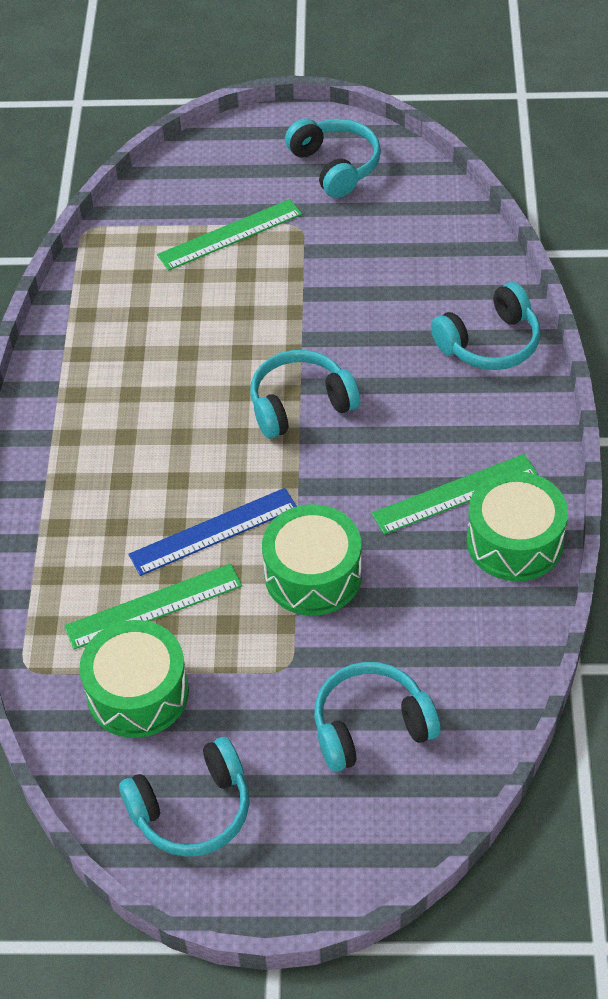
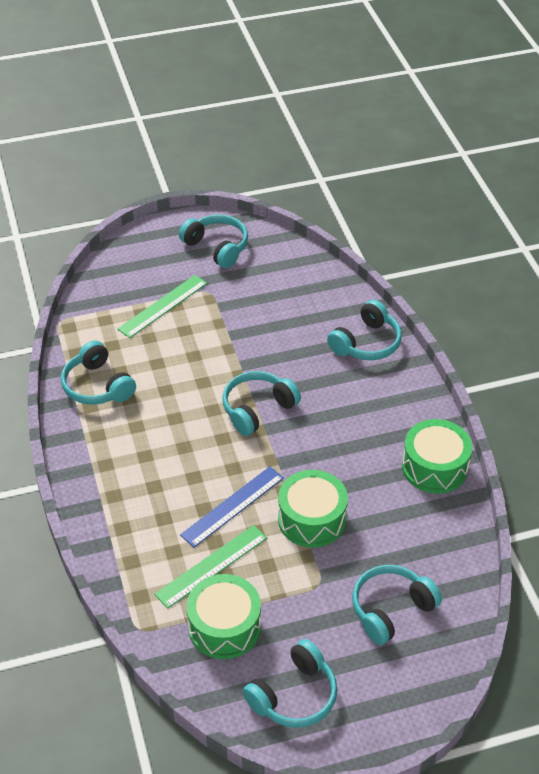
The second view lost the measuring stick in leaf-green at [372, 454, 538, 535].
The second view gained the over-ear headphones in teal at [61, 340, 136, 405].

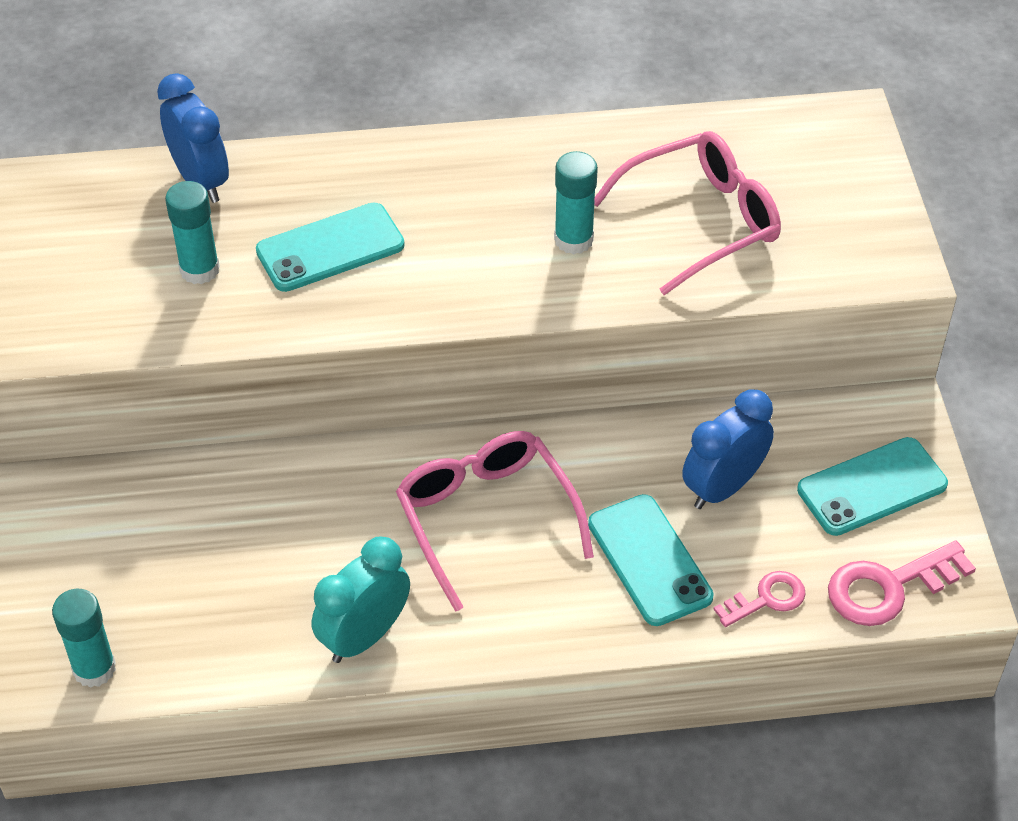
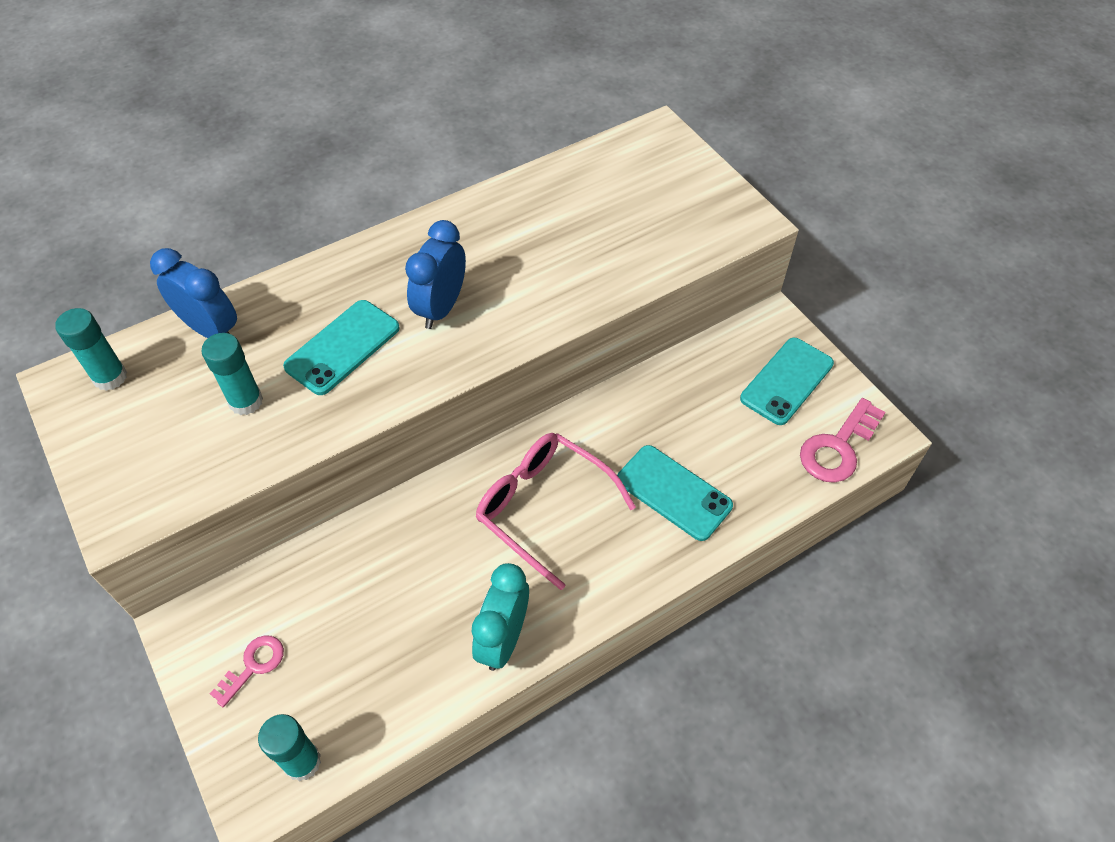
The second view lost the spectacles in rose-pink at [594, 131, 781, 295].
The glue stick in teal ended up elsewhere, having gone from [554, 151, 598, 254] to [55, 308, 127, 391].
The alarm clock in royal blue ended up elsewhere, having gone from [682, 390, 774, 509] to [405, 220, 466, 329].
The latchkey in rose-pink ended up elsewhere, having gone from [713, 571, 806, 627] to [210, 635, 284, 707].

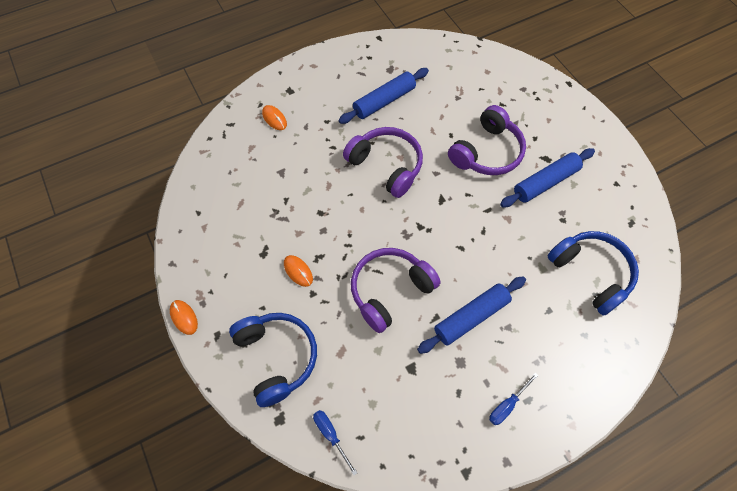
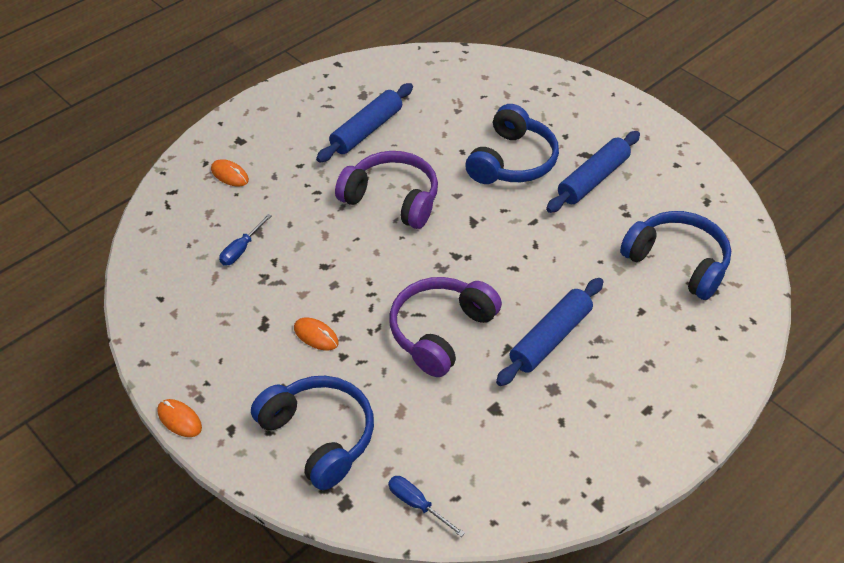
The hand screwdriver in royal blue ended up elsewhere, having gone from [489, 373, 539, 425] to [219, 214, 272, 266].
What was the over-ear headphones in violet at [448, 105, 526, 175] turned into the over-ear headphones in royal blue at [465, 104, 559, 184].

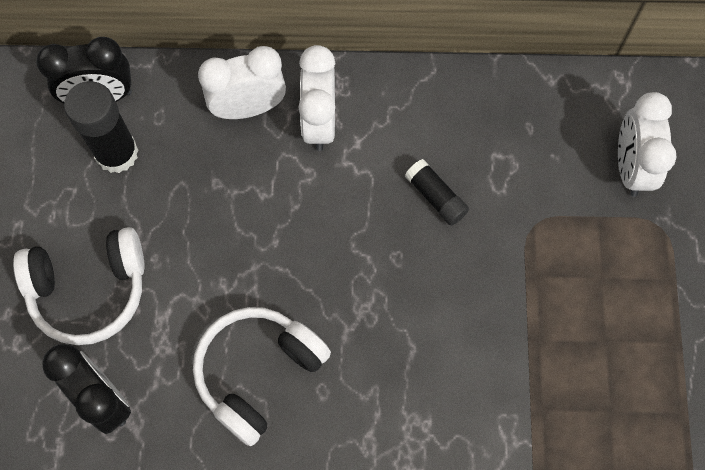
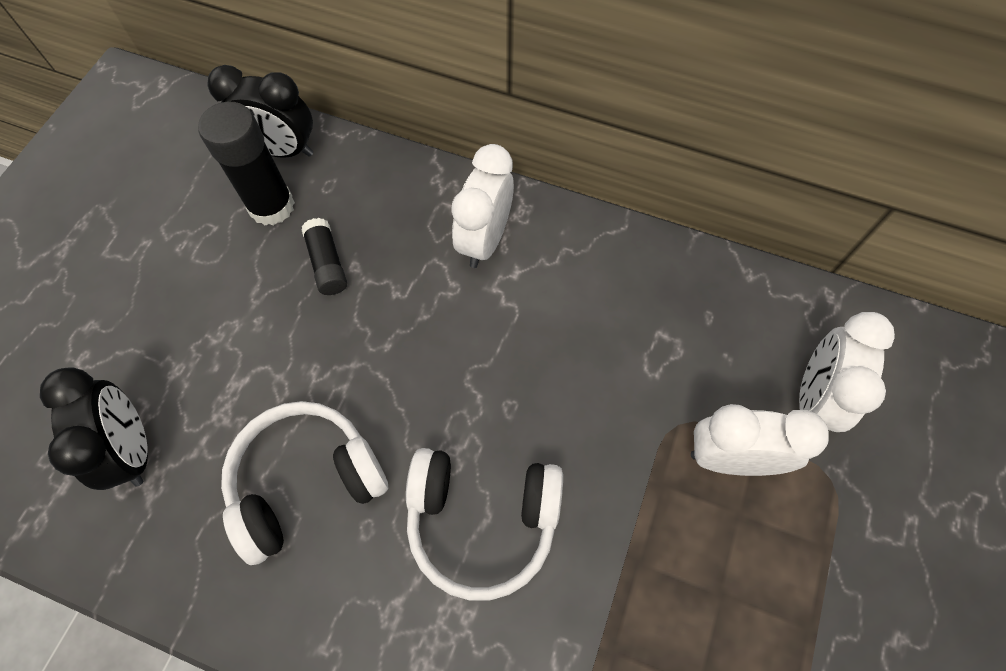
The over-ear headphones in white ended up elsewhere, having gone from [13, 227, 145, 345] to [406, 448, 563, 601].
The alarm clock in white ended up elsewhere, having gone from [198, 46, 286, 119] to [691, 404, 829, 476].
The glue stick in jet-black ended up elsewhere, having gone from [405, 159, 469, 226] to [301, 218, 347, 295].

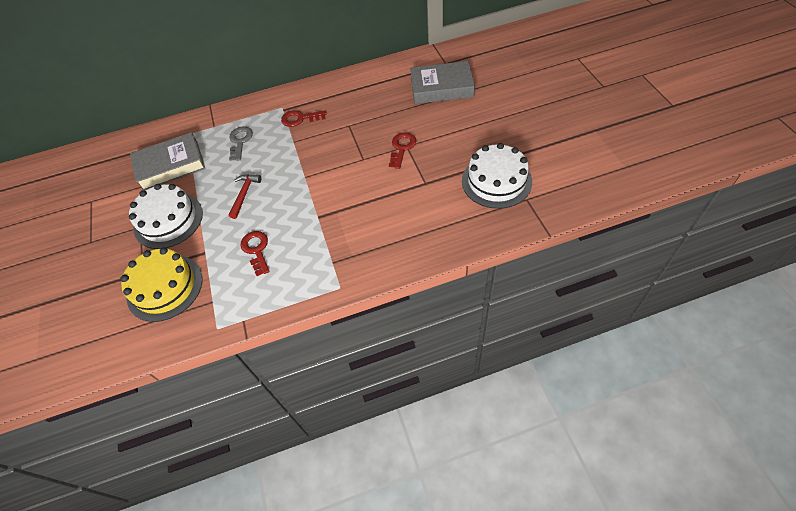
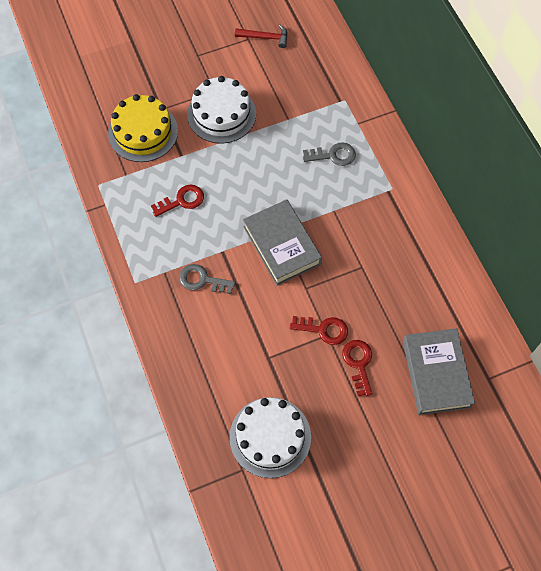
The second view gained the latchkey in gray at [179, 264, 235, 294].
The book in gray ended up elsewhere, having gone from [130, 132, 206, 191] to [243, 199, 322, 285].
The claw hammer in crimson ended up elsewhere, having gone from [229, 174, 261, 219] to [235, 24, 287, 48].
The latchkey in crimson ended up elsewhere, having gone from [281, 110, 326, 127] to [342, 340, 372, 396].

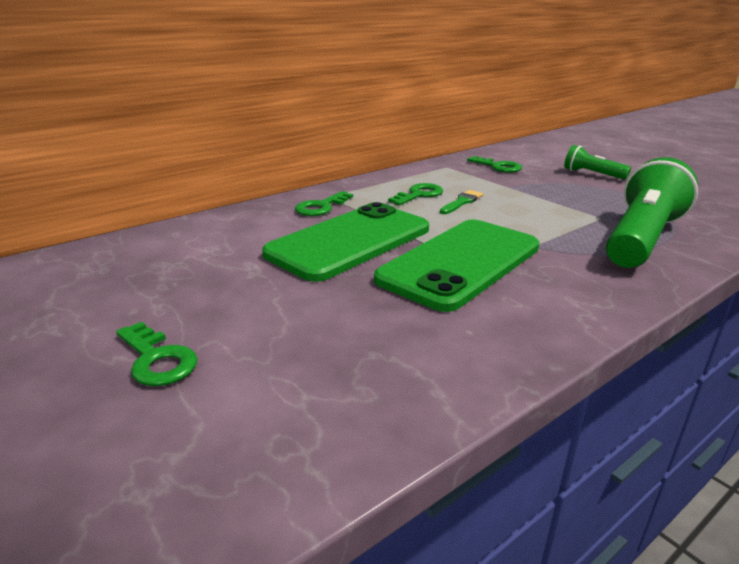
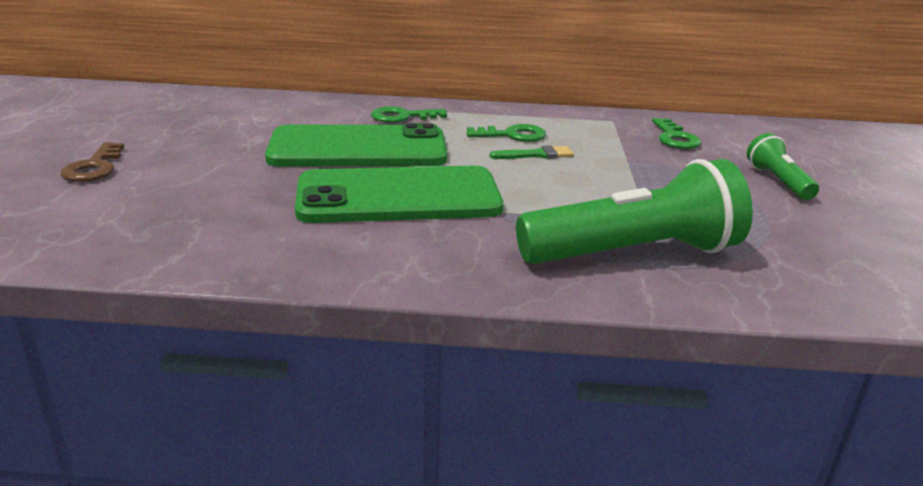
What was the latchkey in leaf-green at [116, 322, 198, 386] turned into the latchkey in dark brown at [61, 142, 124, 182].

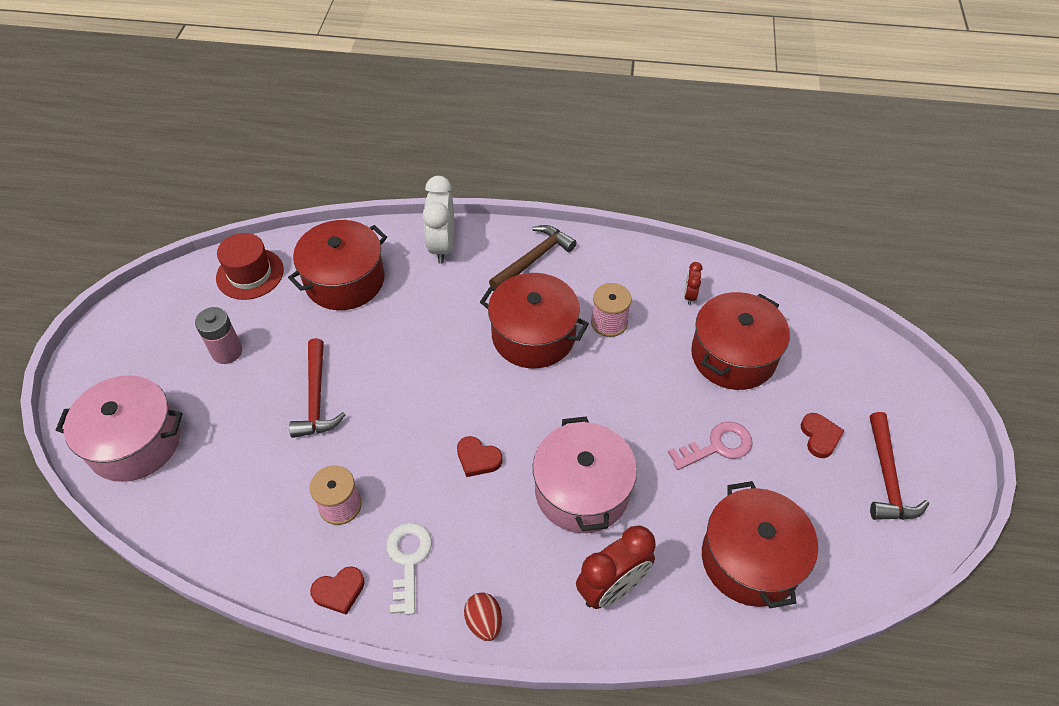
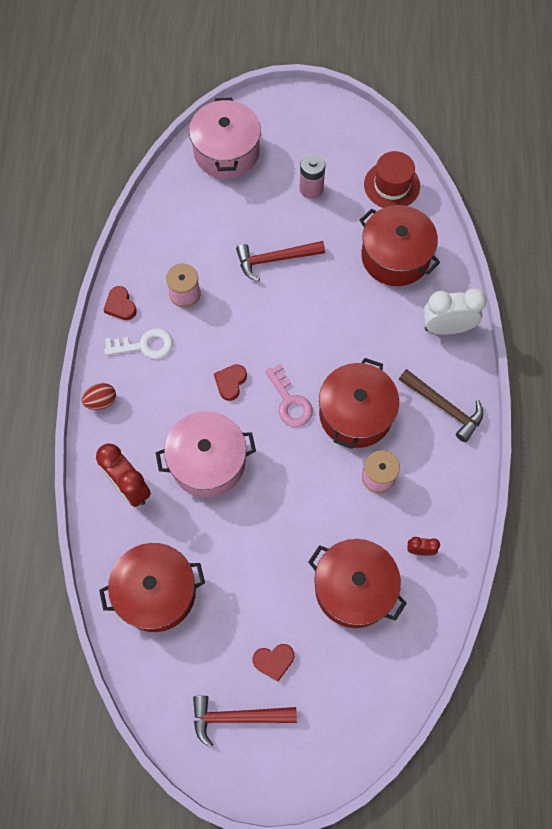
The latchkey in rose-pink ended up elsewhere, having gone from [668, 421, 753, 470] to [265, 364, 313, 427].

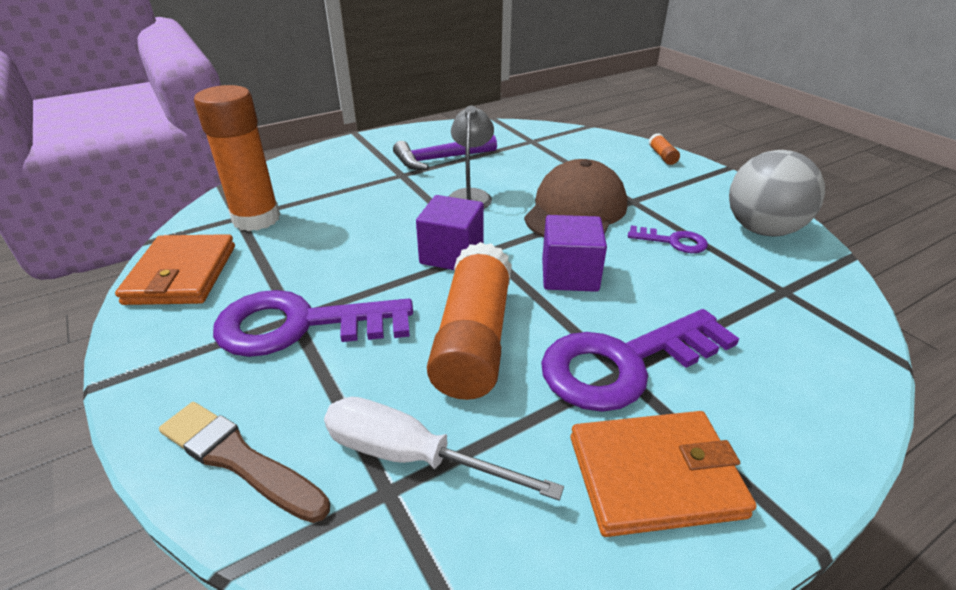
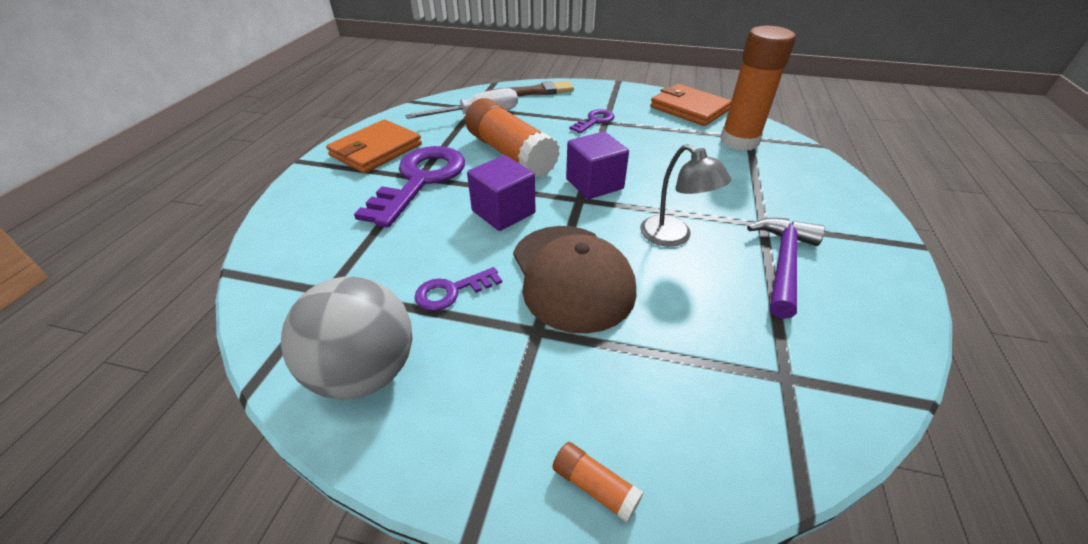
The size of the latchkey in violet at [213, 290, 413, 357] changed by a factor of 0.48.

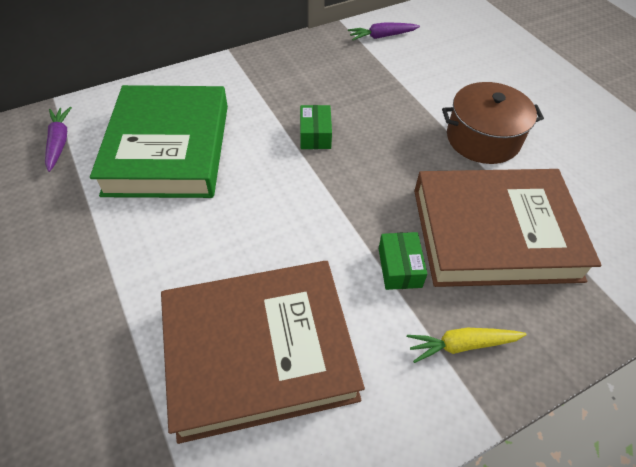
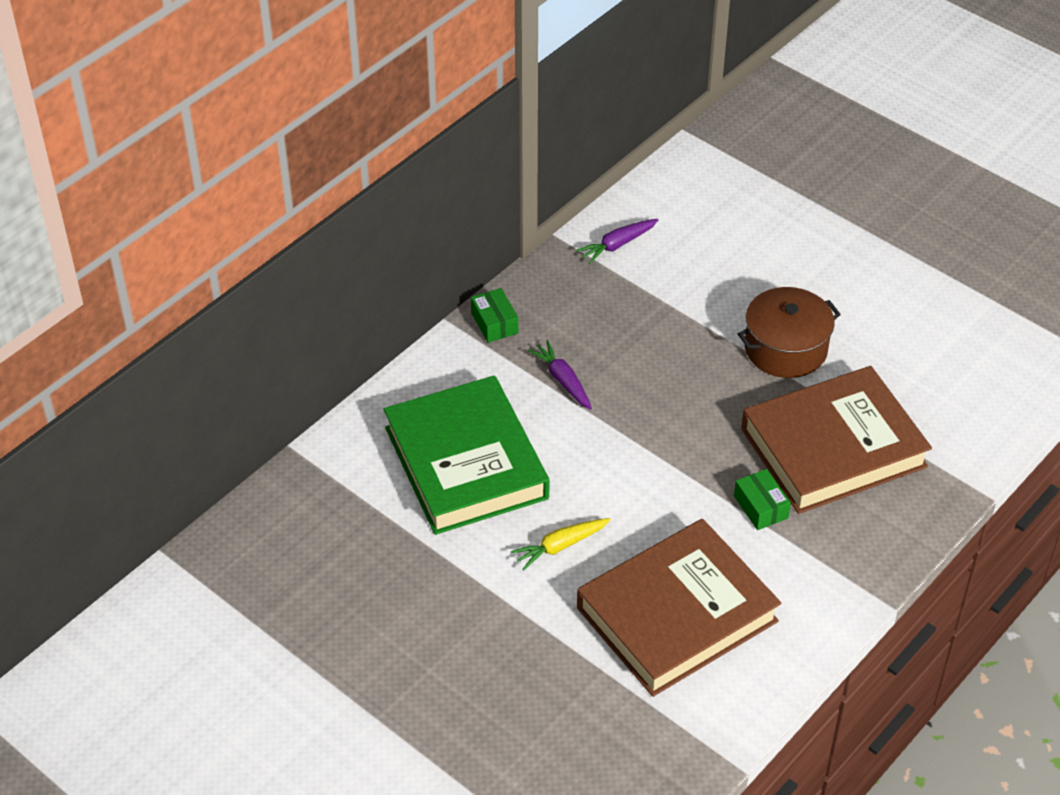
The root vegetable in violet ended up elsewhere, having gone from [45, 107, 72, 172] to [528, 340, 592, 410].
The parcel in leaf-green ended up elsewhere, having gone from [300, 105, 332, 149] to [471, 288, 518, 343].
The root vegetable in yellow ended up elsewhere, having gone from [407, 328, 527, 363] to [511, 518, 610, 570].

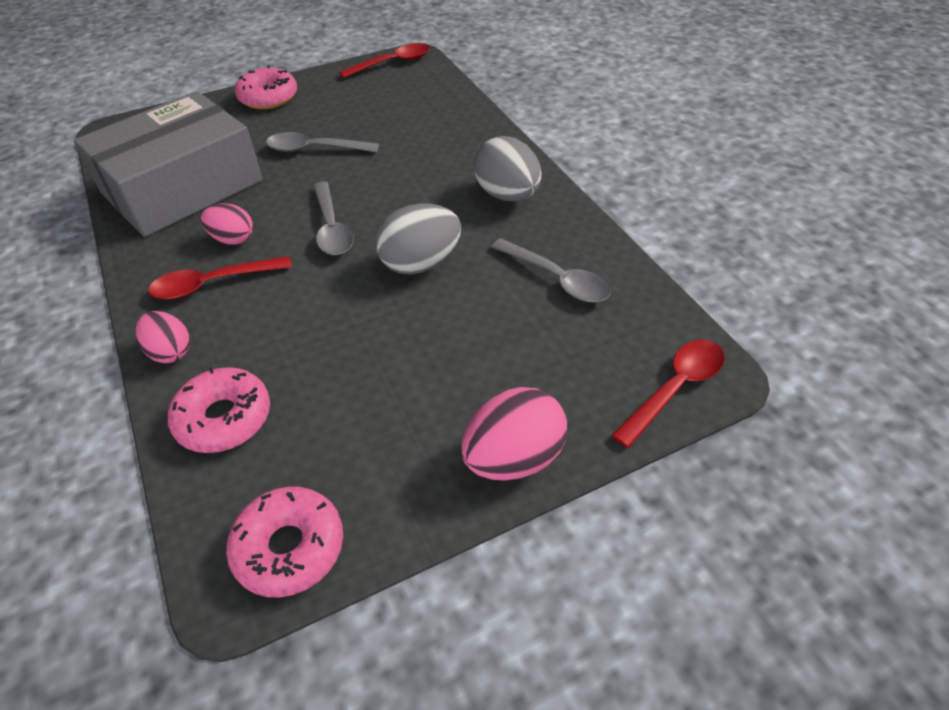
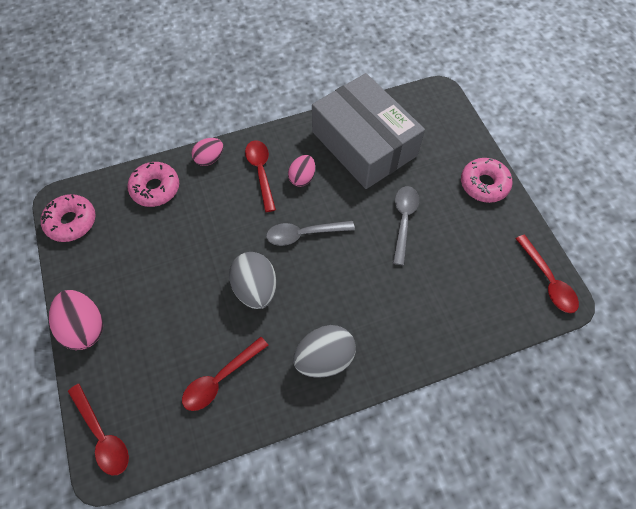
What was the tablespoon in gray at [492, 238, 611, 303] turned into the tablespoon in crimson at [182, 337, 268, 411].

